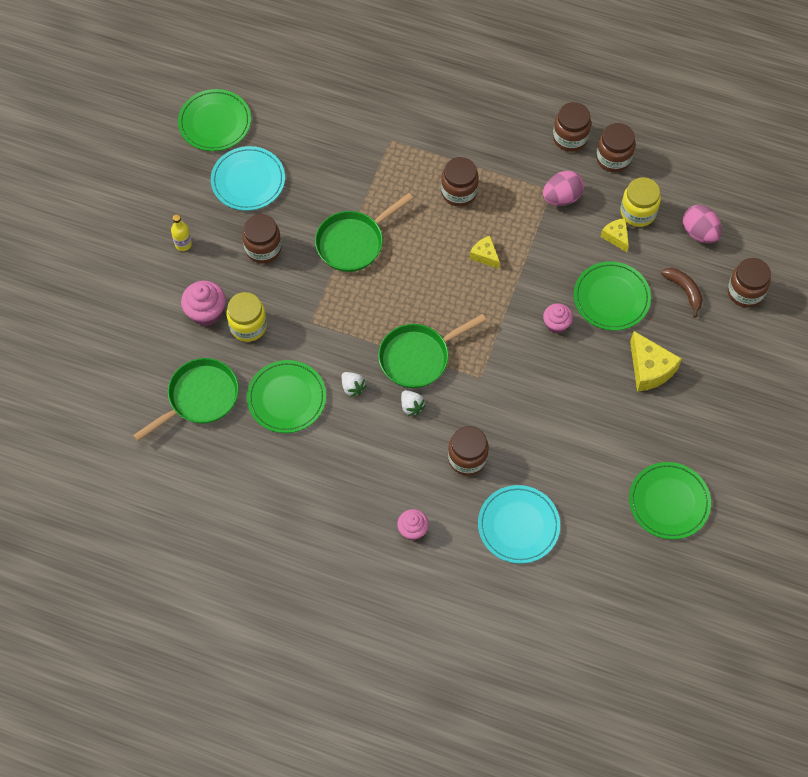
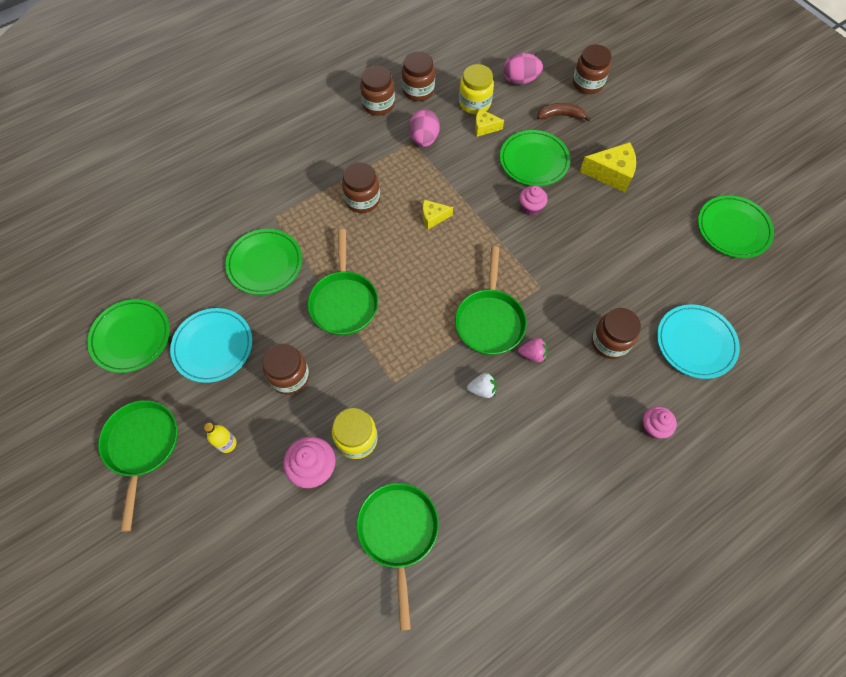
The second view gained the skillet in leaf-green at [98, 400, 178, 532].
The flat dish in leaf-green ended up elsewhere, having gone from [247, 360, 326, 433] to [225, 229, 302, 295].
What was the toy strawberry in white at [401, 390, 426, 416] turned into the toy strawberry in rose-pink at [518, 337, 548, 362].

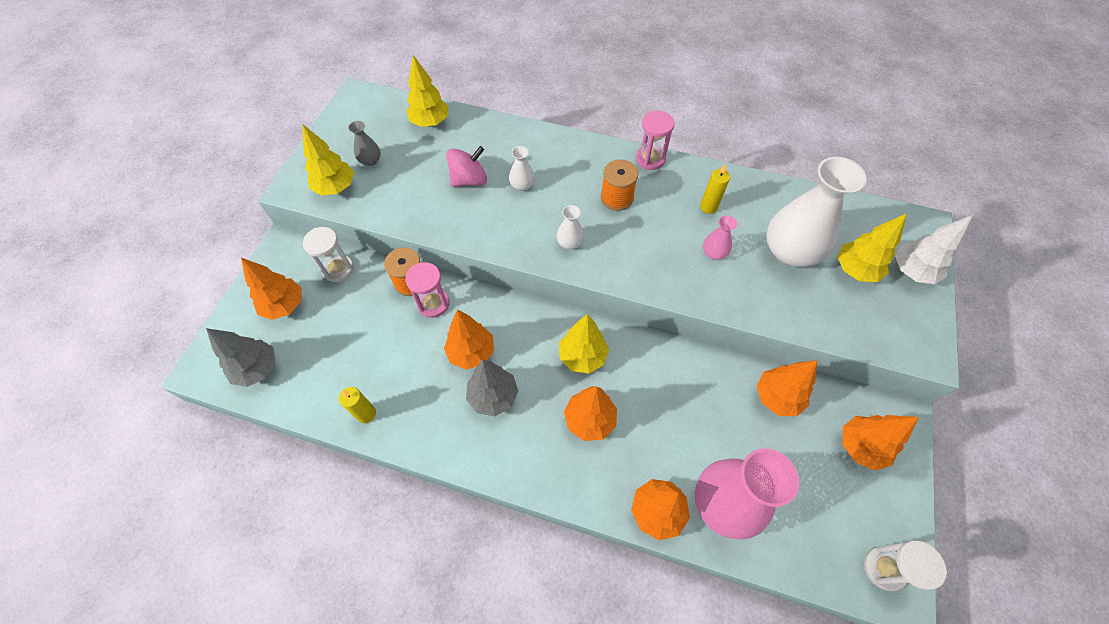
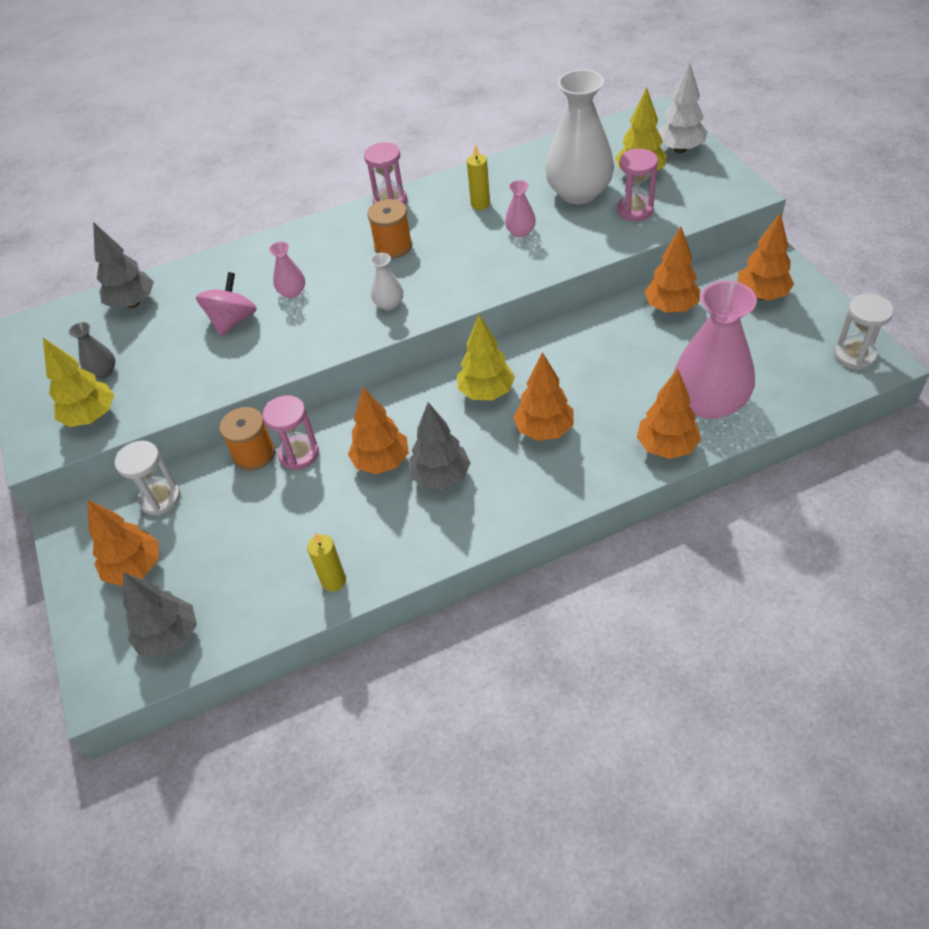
The second view gained the sandglass in rose-pink at [617, 149, 658, 221].
What was the tree in yellow at [406, 55, 449, 127] turned into the tree in gray at [93, 222, 154, 309].
What was the flower vase in white at [509, 146, 535, 191] turned into the flower vase in rose-pink at [269, 242, 305, 298].

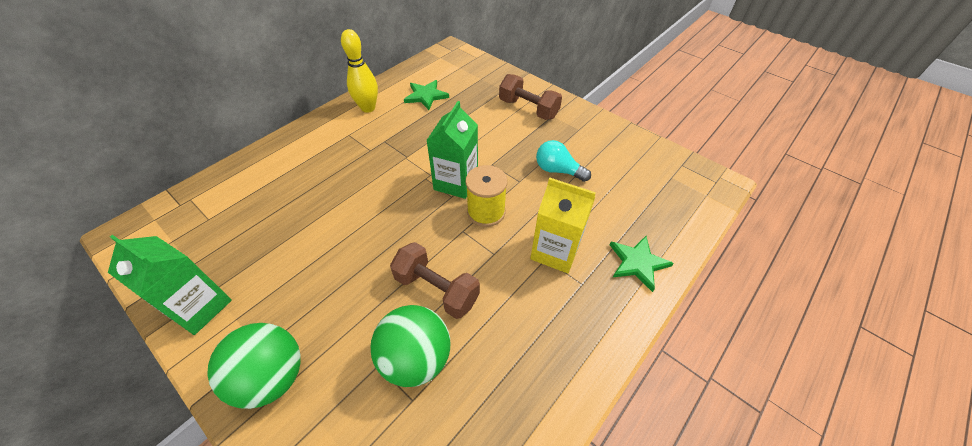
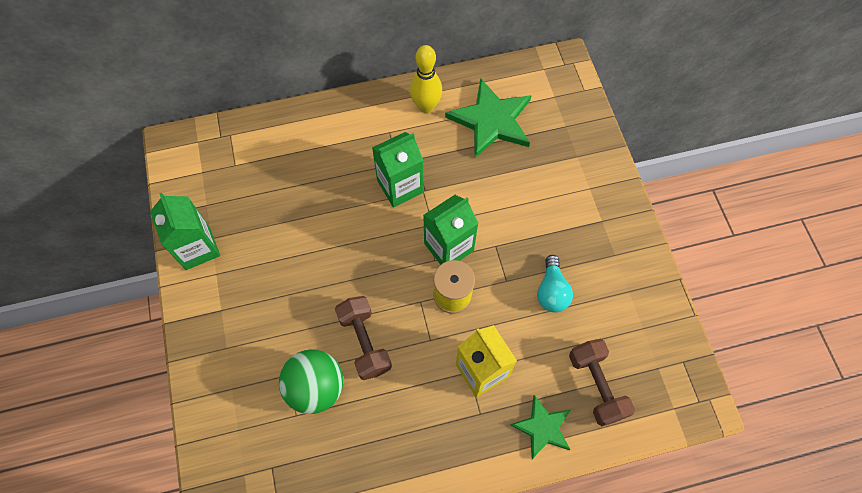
The second view lost the play ball in leaf-green at [207, 323, 301, 409].
The second view gained the carton in leaf-green at [372, 132, 424, 207].
The dumbbell in dark brown ended up elsewhere, having gone from [499, 74, 562, 120] to [569, 339, 635, 426].
The bulb in teal at [536, 140, 591, 182] ended up facing another way, 150 degrees counterclockwise from before.
The size of the star in leaf-green at [404, 80, 449, 110] changed by a factor of 1.70.

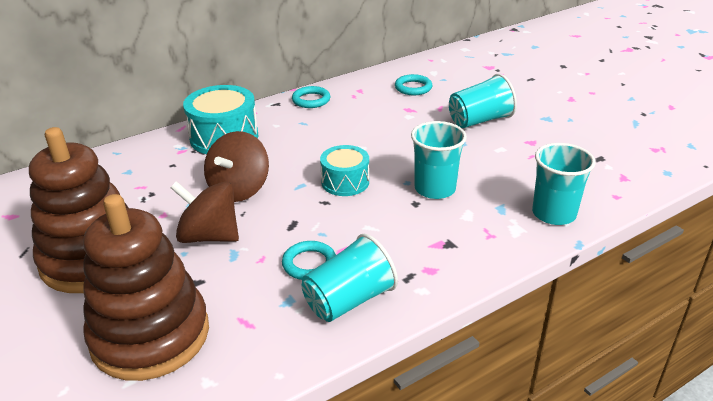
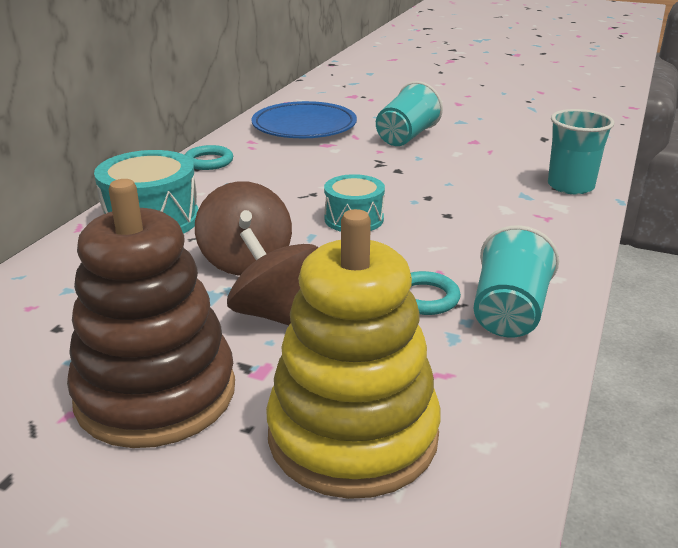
The second view lost the tumbler in teal at [411, 121, 467, 199].
Where the torus in teal stood at [395, 74, 432, 95], the flat dish in royal blue came to stand at [252, 101, 357, 138].
What was the stacking toy in dark brown at [83, 194, 209, 381] turned into the stacking toy in yellow at [266, 209, 441, 499].
The whirligig in dark brown at [170, 181, 239, 243] ended up facing another way, 60 degrees clockwise from before.

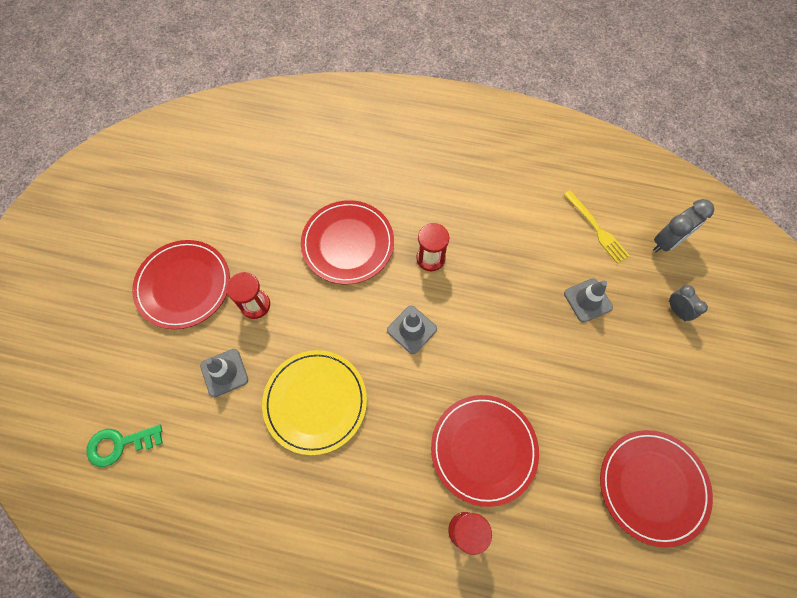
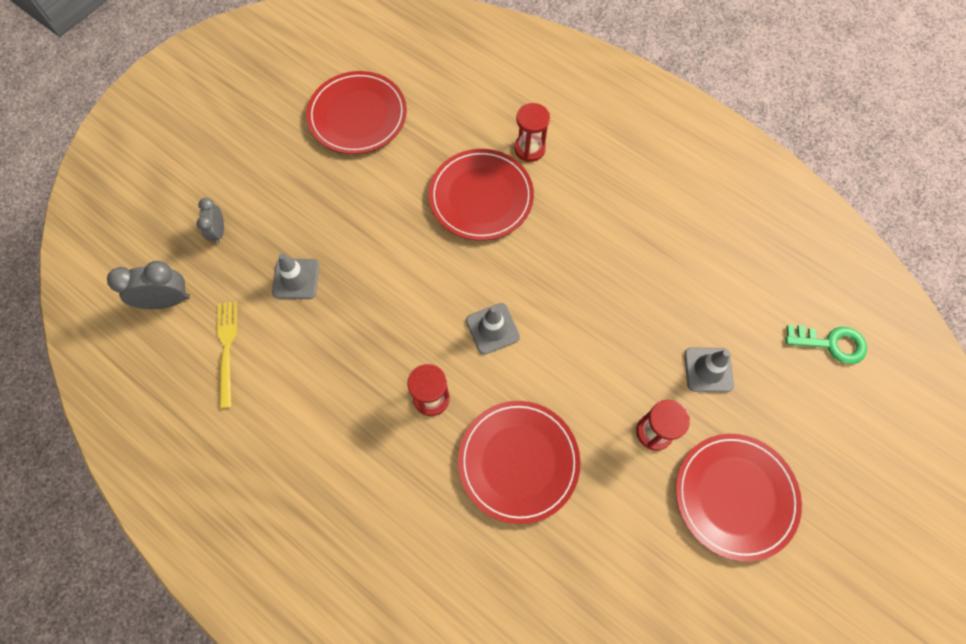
The second view lost the flat dish in yellow at [262, 350, 367, 455].

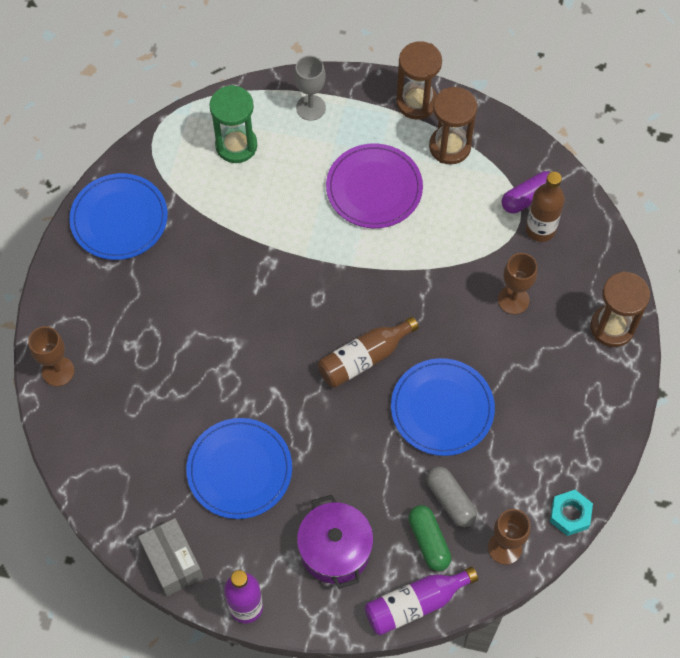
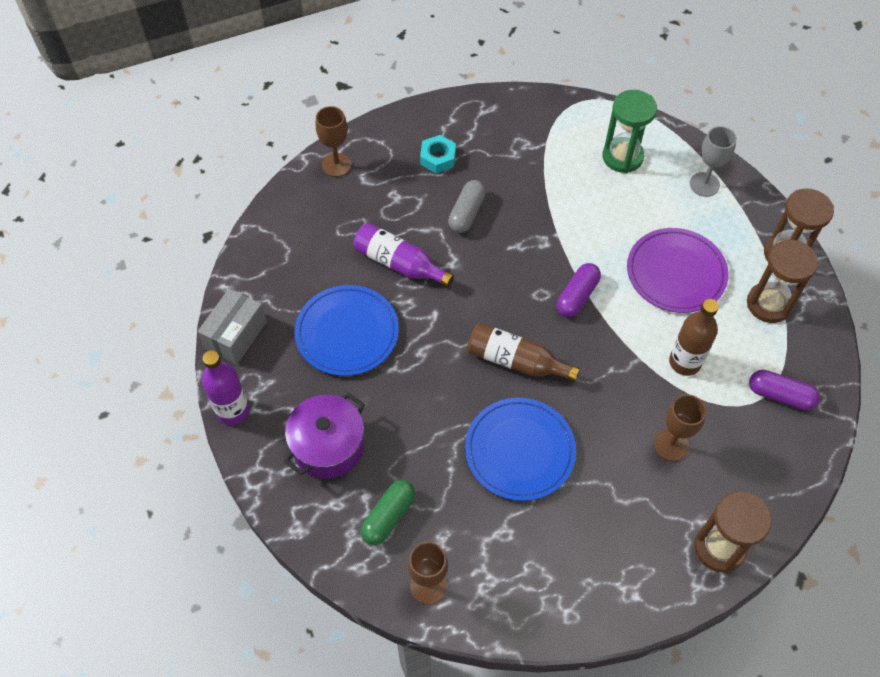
The second view lost the flat dish in royal blue at [69, 173, 168, 260].
The second view gained the capsule in violet at [556, 263, 601, 317].
The flask in violet ended up elsewhere, having gone from [365, 567, 478, 635] to [353, 223, 454, 287].
The capsule in gray ended up elsewhere, having gone from [426, 466, 477, 527] to [448, 180, 486, 233].
The flask in dark brown ended up elsewhere, having gone from [526, 172, 565, 242] to [669, 299, 719, 376].
The hexagon nut in teal ended up elsewhere, having gone from [550, 490, 593, 536] to [420, 135, 456, 174].

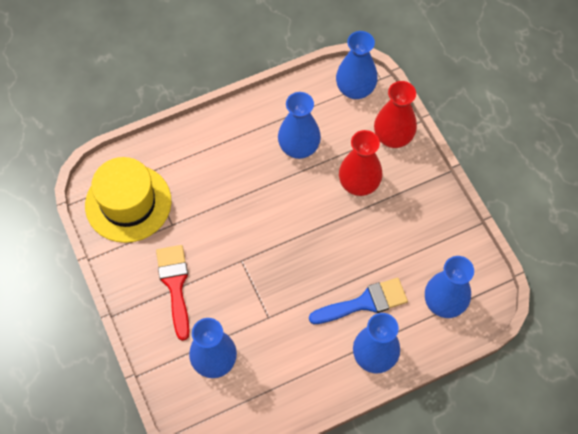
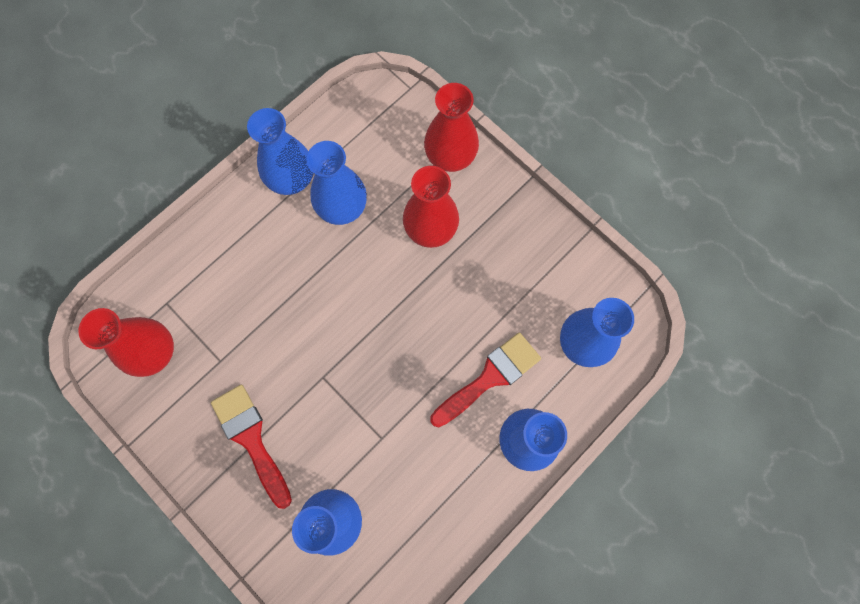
The flower vase in royal blue ended up elsewhere, having gone from [336, 31, 378, 99] to [247, 108, 313, 195].
Where the tall hat in yellow stood at [85, 157, 171, 243], the flower vase in crimson came to stand at [78, 308, 174, 377].
What was the paintbrush in royal blue at [309, 278, 408, 324] turned into the paintbrush in crimson at [430, 332, 541, 427].

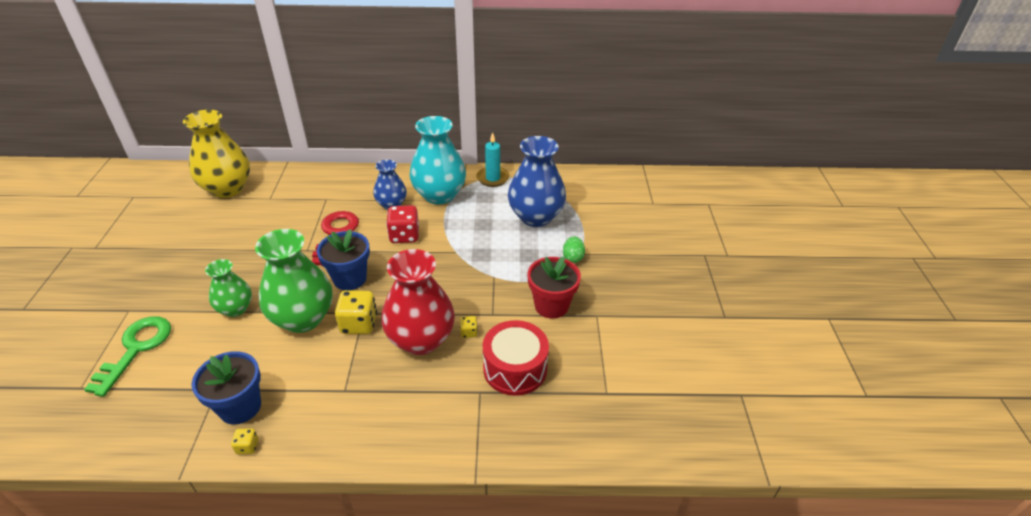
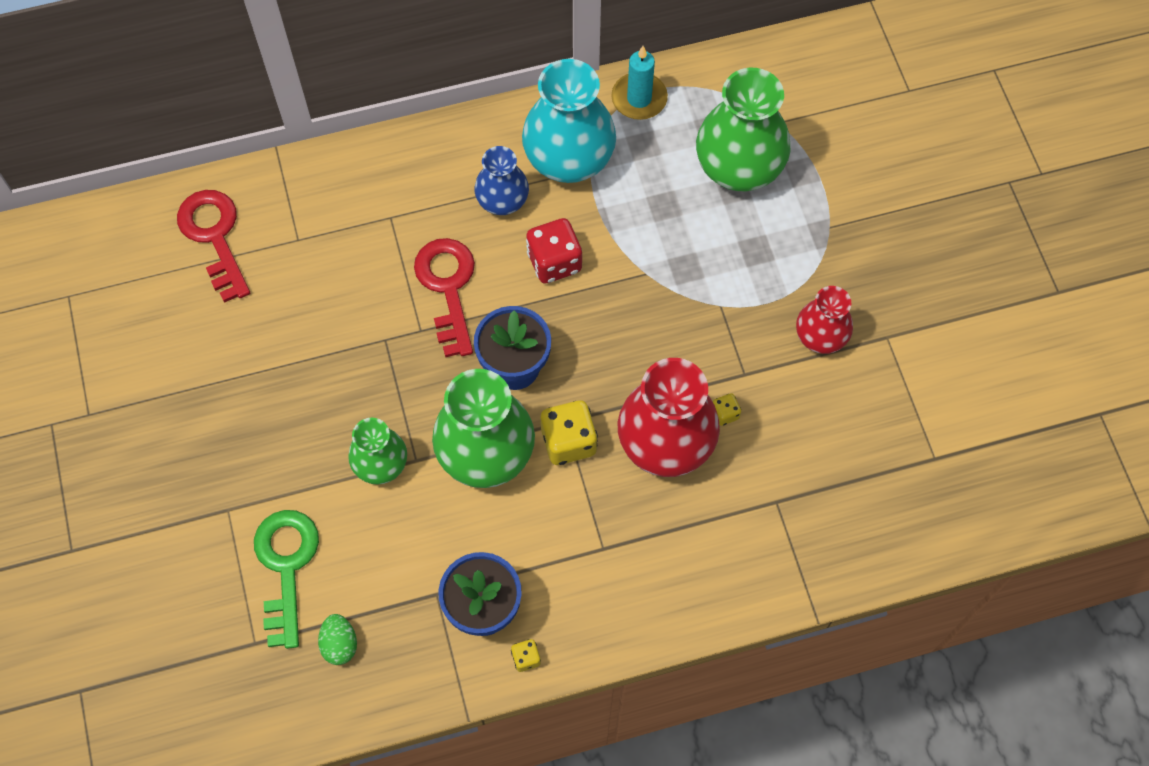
The second view lost the toy drum in crimson at [483, 320, 549, 396].
The toy egg in leaf-green ended up elsewhere, having gone from [563, 236, 585, 263] to [318, 614, 357, 665].
Where the flower vase in yellow stood at [183, 110, 250, 198], the latchkey in crimson came to stand at [177, 190, 250, 303].
Where the plant pot in crimson stood at [527, 256, 581, 319], the flower vase in crimson came to stand at [796, 286, 853, 354].
What was the flower vase in royal blue at [508, 136, 566, 227] turned into the flower vase in leaf-green at [696, 68, 790, 191].

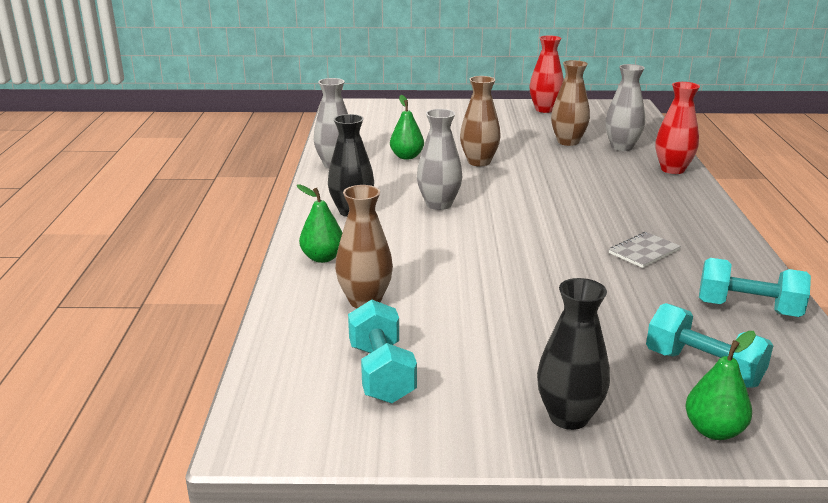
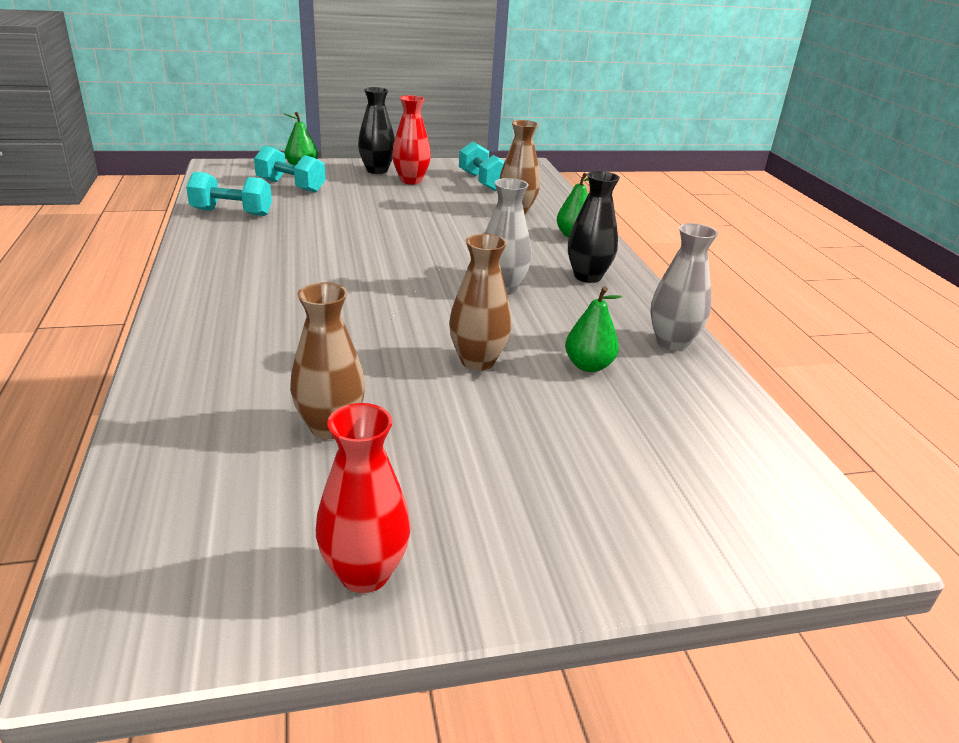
The second view lost the flower vase in gray at [606, 64, 645, 151].
The second view lost the notepad in gray at [609, 232, 681, 268].
The flower vase in crimson ended up elsewhere, having gone from [656, 82, 700, 174] to [392, 95, 431, 184].

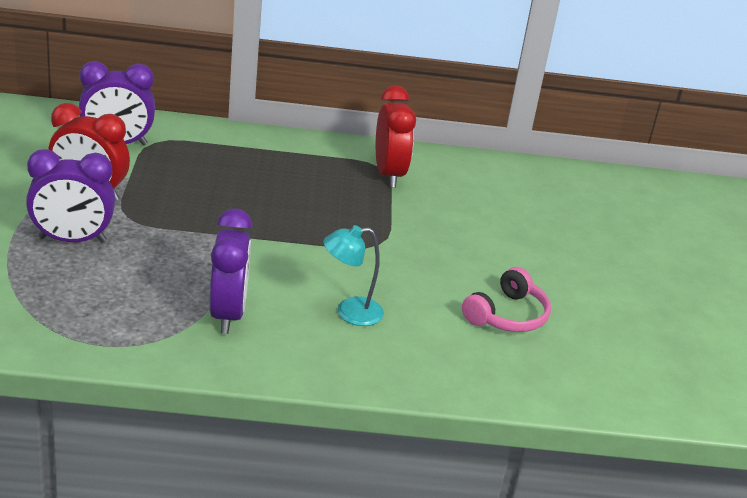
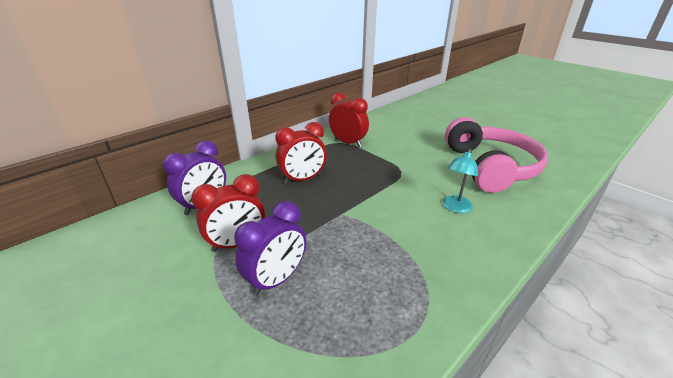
The second view lost the alarm clock in violet at [209, 209, 253, 334].
The second view gained the alarm clock in crimson at [275, 122, 327, 184].
The size of the over-ear headphones in rose-pink at [462, 267, 551, 332] changed by a factor of 2.09.

